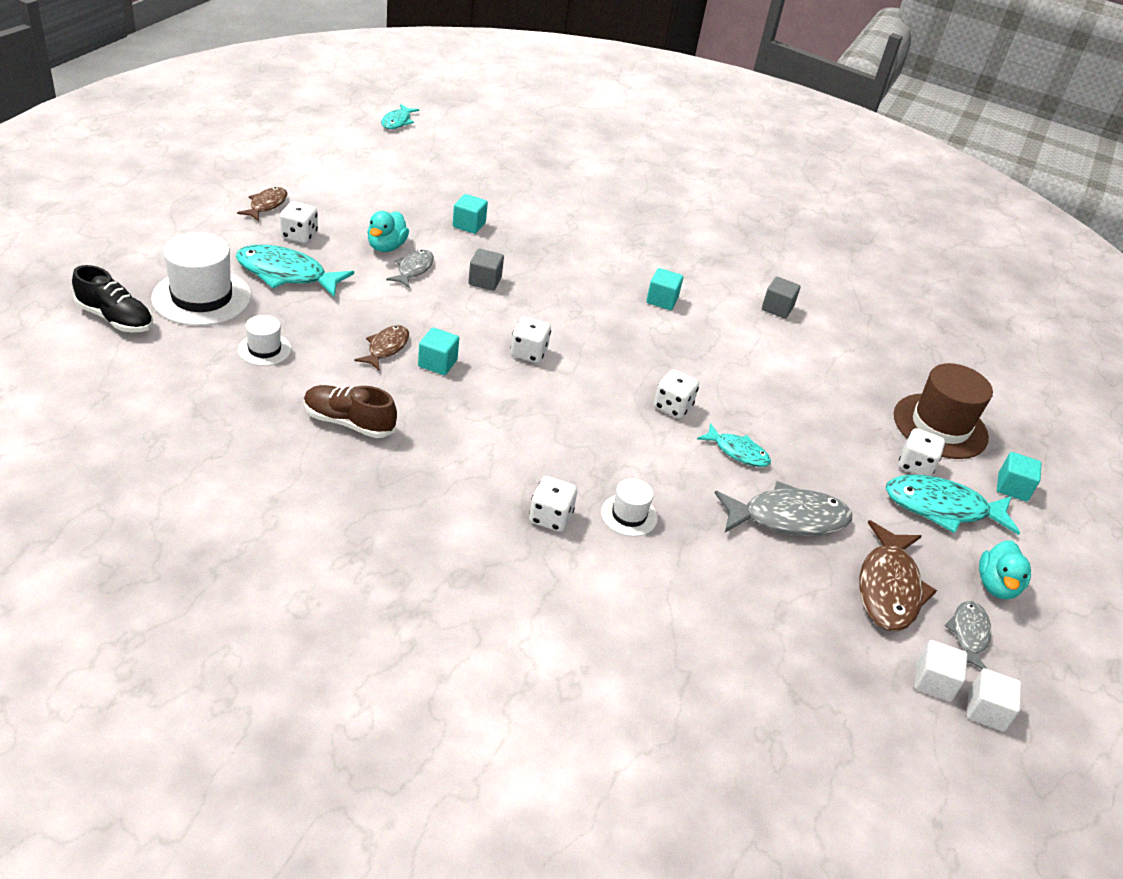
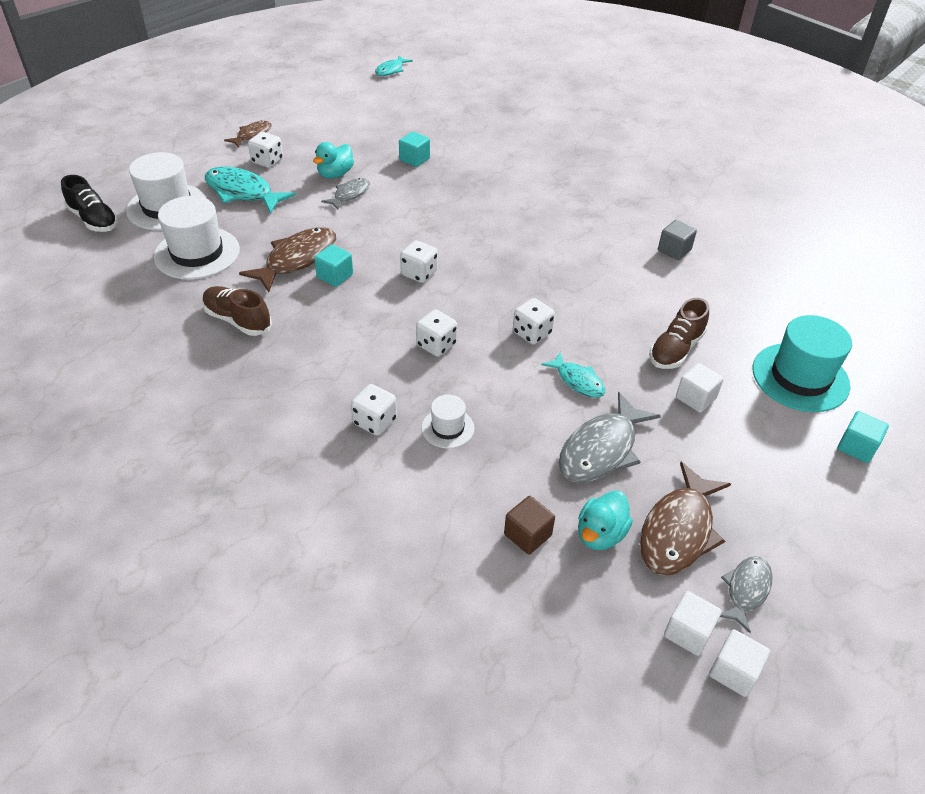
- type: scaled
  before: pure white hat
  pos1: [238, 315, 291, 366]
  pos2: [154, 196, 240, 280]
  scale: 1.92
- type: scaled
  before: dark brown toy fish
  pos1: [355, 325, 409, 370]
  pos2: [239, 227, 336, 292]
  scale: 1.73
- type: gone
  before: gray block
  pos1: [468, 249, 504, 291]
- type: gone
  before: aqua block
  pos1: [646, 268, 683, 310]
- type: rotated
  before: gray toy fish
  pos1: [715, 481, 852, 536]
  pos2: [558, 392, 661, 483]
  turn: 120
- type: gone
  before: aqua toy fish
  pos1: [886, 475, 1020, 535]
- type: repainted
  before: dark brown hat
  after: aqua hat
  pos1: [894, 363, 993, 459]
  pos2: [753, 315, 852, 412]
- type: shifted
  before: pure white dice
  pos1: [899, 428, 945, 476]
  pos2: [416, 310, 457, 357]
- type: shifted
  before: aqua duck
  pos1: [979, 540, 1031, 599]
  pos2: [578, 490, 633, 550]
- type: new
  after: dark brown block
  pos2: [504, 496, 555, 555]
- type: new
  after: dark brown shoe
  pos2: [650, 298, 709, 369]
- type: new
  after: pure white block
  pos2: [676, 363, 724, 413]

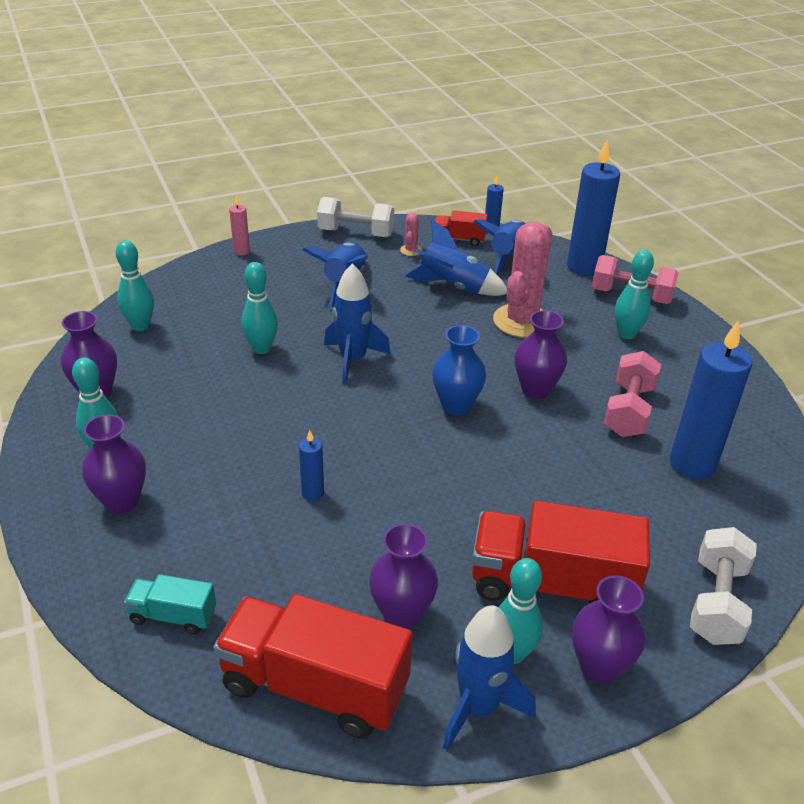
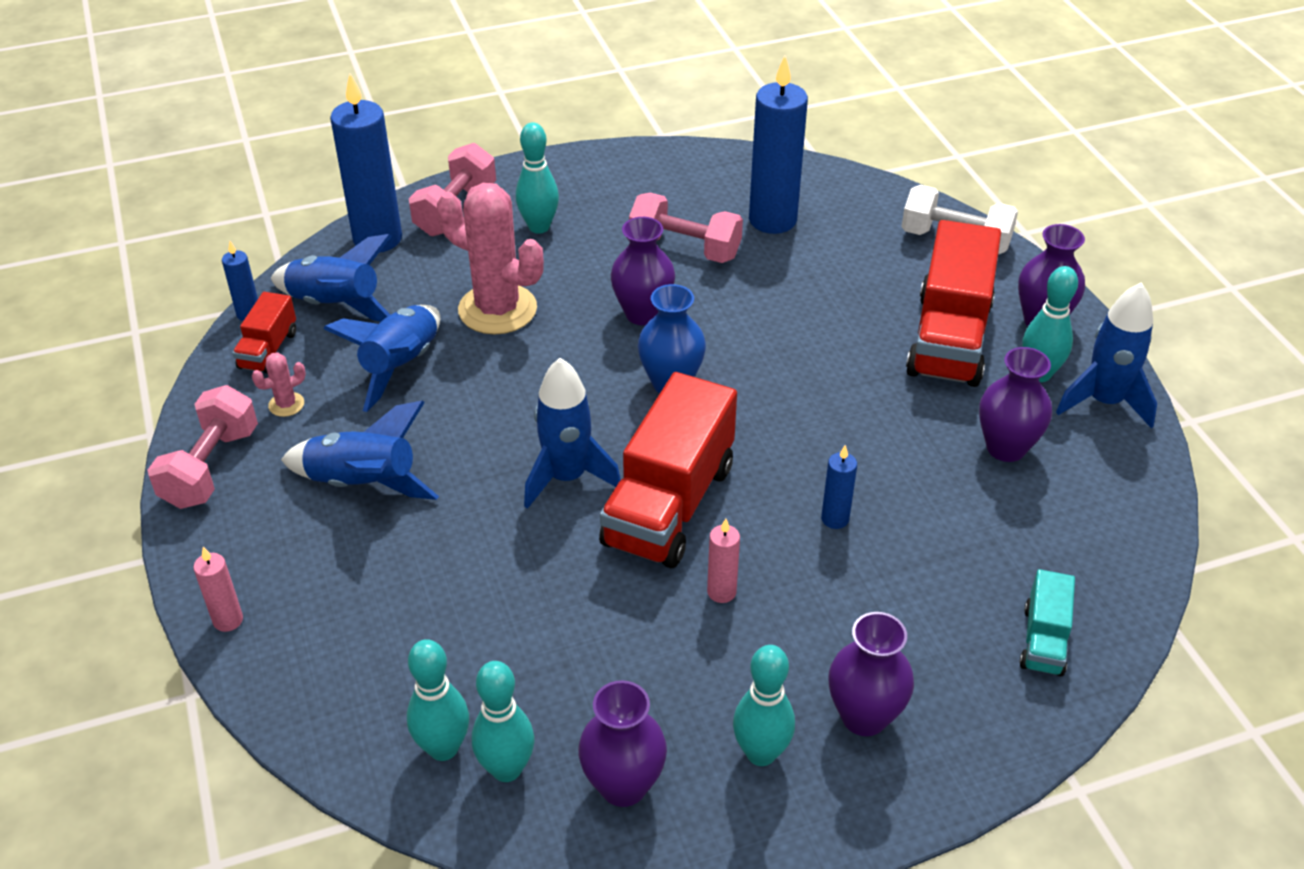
- type: shifted
  before: crimson toy truck
  pos1: [213, 594, 412, 739]
  pos2: [599, 372, 737, 568]
- type: shifted
  before: aqua skittle
  pos1: [242, 262, 278, 354]
  pos2: [472, 661, 534, 782]
- type: repainted
  before: pure white hand weight
  after: rosy hand weight
  pos1: [317, 197, 394, 237]
  pos2: [147, 385, 258, 509]
- type: rotated
  before: rosy cactus
  pos1: [400, 213, 422, 256]
  pos2: [252, 352, 306, 417]
  turn: -45
- type: new
  after: rosy wax candle
  pos2: [707, 518, 740, 603]

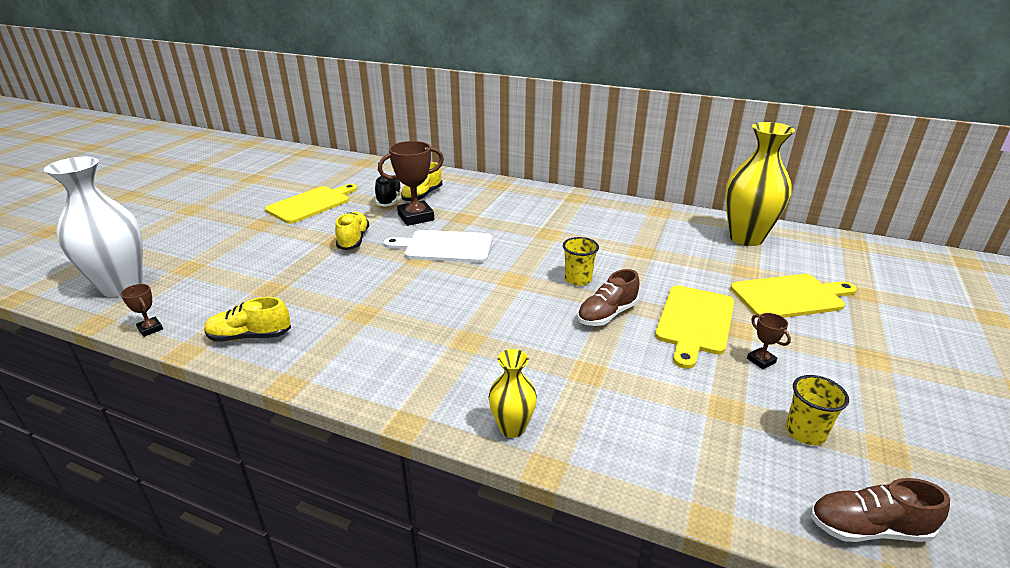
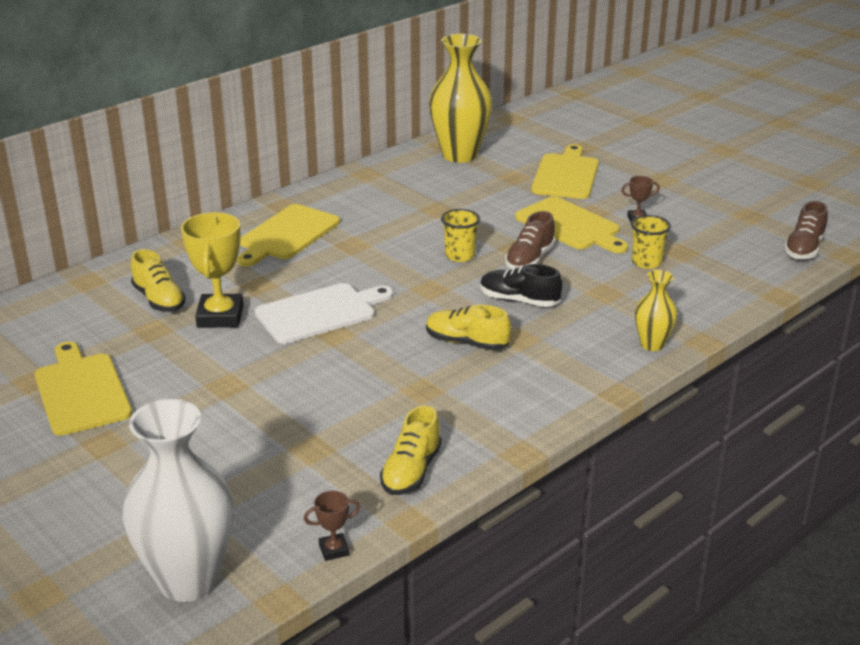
- type: shifted
  before: bright yellow shoe
  pos1: [335, 212, 369, 250]
  pos2: [426, 305, 511, 351]
- type: shifted
  before: ebony shoe
  pos1: [375, 176, 402, 207]
  pos2: [480, 264, 562, 307]
- type: repainted
  before: dark brown trophy
  after: bright yellow trophy
  pos1: [378, 141, 444, 226]
  pos2: [181, 212, 243, 328]
- type: rotated
  before: pure white cutting board
  pos1: [384, 230, 492, 263]
  pos2: [255, 283, 393, 344]
  turn: -150
- type: rotated
  before: dark brown shoe
  pos1: [578, 269, 639, 326]
  pos2: [505, 211, 556, 270]
  turn: 45
- type: shifted
  before: bright yellow cup
  pos1: [786, 375, 849, 445]
  pos2: [631, 215, 671, 269]
- type: new
  after: bright yellow cutting board
  pos2: [237, 204, 340, 267]

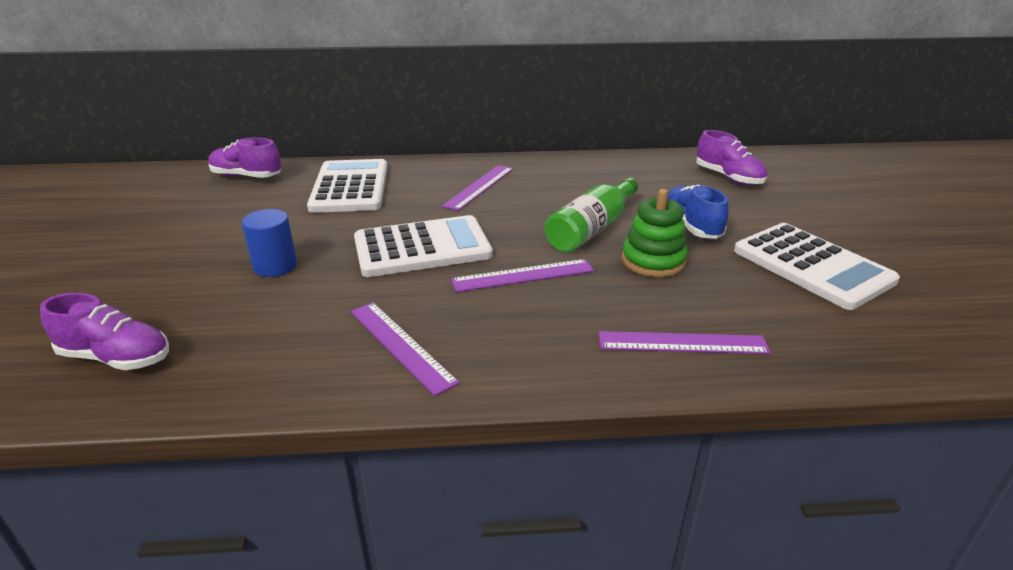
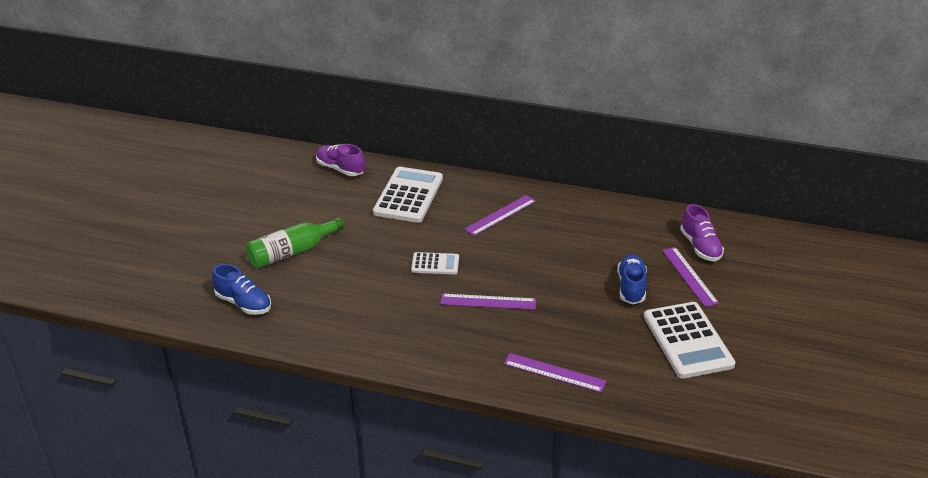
- type: repainted
  before: violet shoe
  after: cobalt shoe
  pos1: [40, 293, 169, 370]
  pos2: [212, 264, 271, 315]
- type: gone
  before: cobalt cylinder
  pos1: [241, 209, 297, 277]
- type: shifted
  before: violet straightedge
  pos1: [350, 302, 460, 396]
  pos2: [662, 247, 719, 307]
- type: scaled
  before: pure white calculator
  pos1: [354, 215, 493, 277]
  pos2: [411, 252, 459, 274]
  scale: 0.53
- type: shifted
  before: green drink bottle
  pos1: [545, 178, 638, 252]
  pos2: [246, 217, 344, 268]
- type: gone
  before: green stacking toy
  pos1: [622, 189, 688, 277]

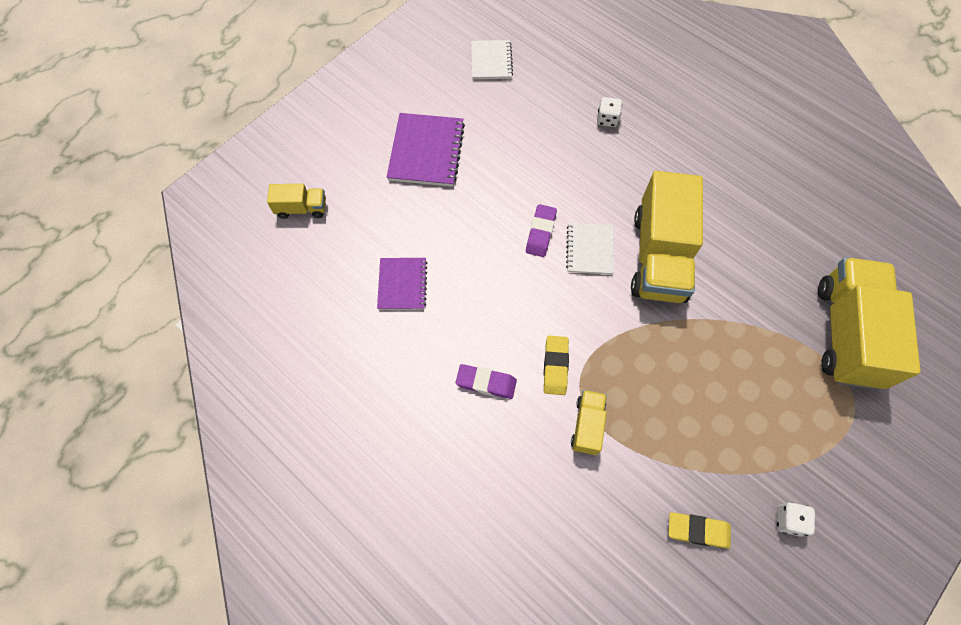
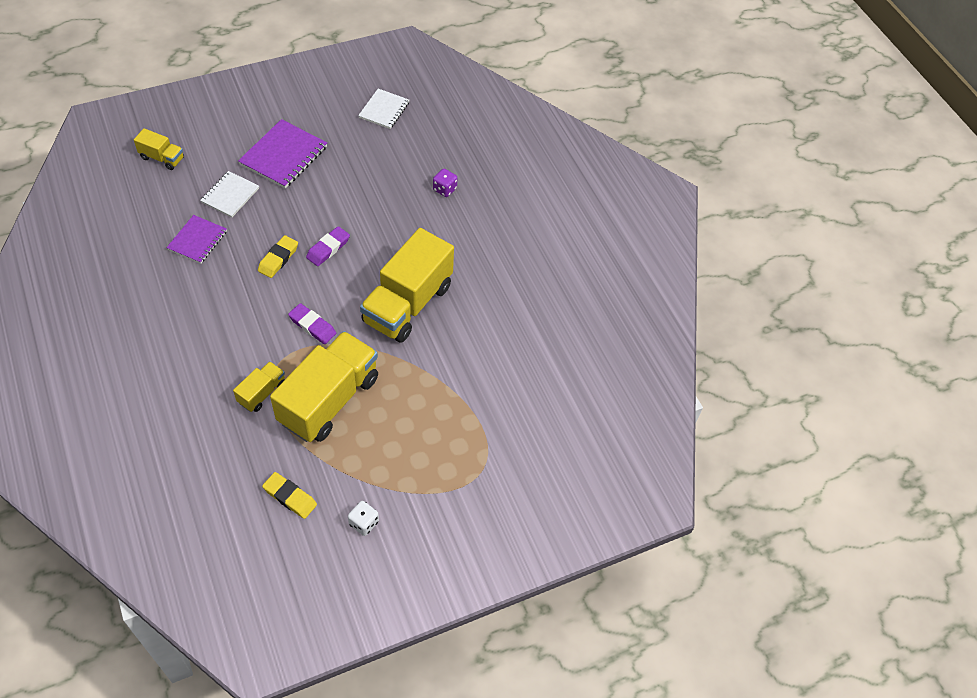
- type: shifted
  before: violet pencil eraser
  pos1: [456, 364, 517, 399]
  pos2: [288, 303, 336, 344]
- type: shifted
  before: bright yellow pencil eraser
  pos1: [544, 336, 569, 395]
  pos2: [258, 235, 298, 278]
- type: shifted
  before: pure white notepad
  pos1: [566, 223, 614, 275]
  pos2: [200, 171, 259, 217]
- type: repainted
  before: pure white dice
  after: violet dice
  pos1: [597, 97, 622, 127]
  pos2: [433, 169, 457, 197]
- type: shifted
  before: bright yellow toy truck
  pos1: [818, 257, 921, 389]
  pos2: [270, 331, 378, 442]

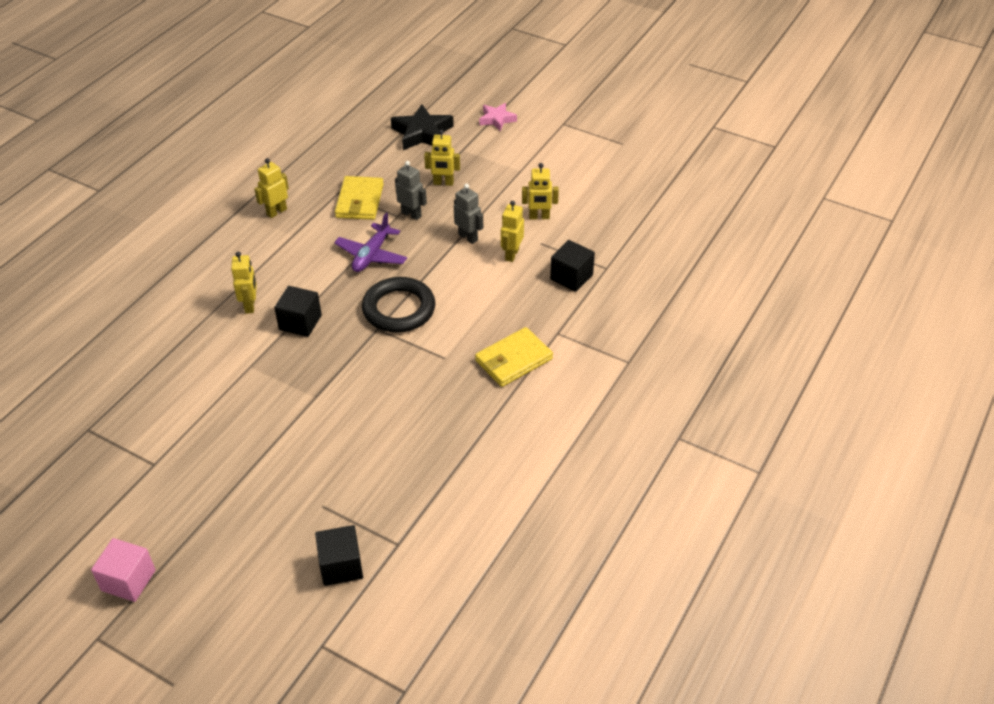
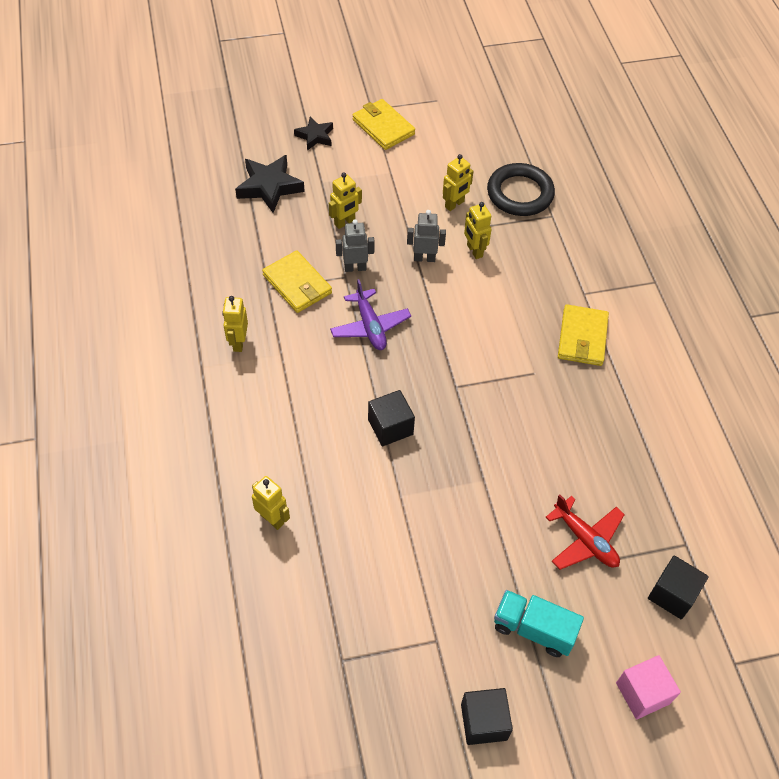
- type: shifted
  before: rosy block
  pos1: [91, 538, 156, 602]
  pos2: [616, 655, 681, 719]
- type: shifted
  before: bright yellow robot
  pos1: [231, 252, 257, 314]
  pos2: [252, 476, 290, 530]
- type: shifted
  before: ebony hoop
  pos1: [362, 277, 435, 333]
  pos2: [487, 163, 555, 216]
- type: repainted
  before: rosy star shape
  after: ebony star shape
  pos1: [479, 103, 517, 132]
  pos2: [294, 117, 333, 150]
- type: shifted
  before: ebony block
  pos1: [550, 240, 595, 292]
  pos2: [461, 688, 513, 745]
- type: new
  after: bright yellow wallet
  pos2: [353, 99, 415, 150]
- type: new
  after: aqua toy truck
  pos2: [494, 590, 584, 657]
- type: new
  after: crimson plane
  pos2: [545, 494, 625, 570]

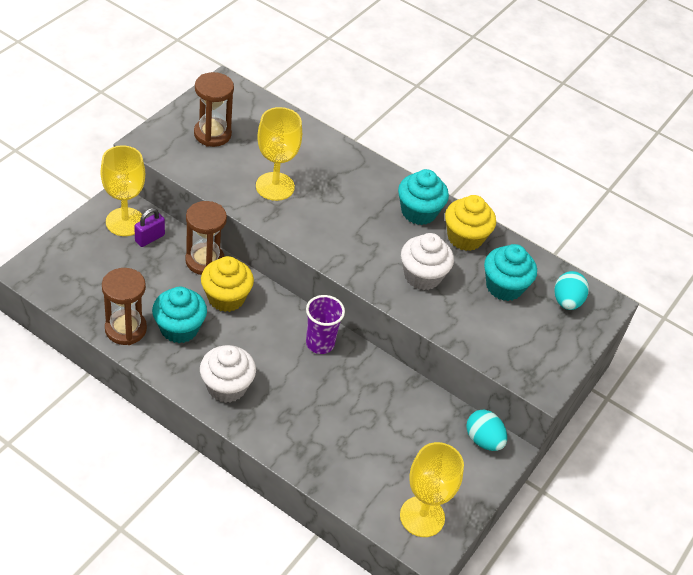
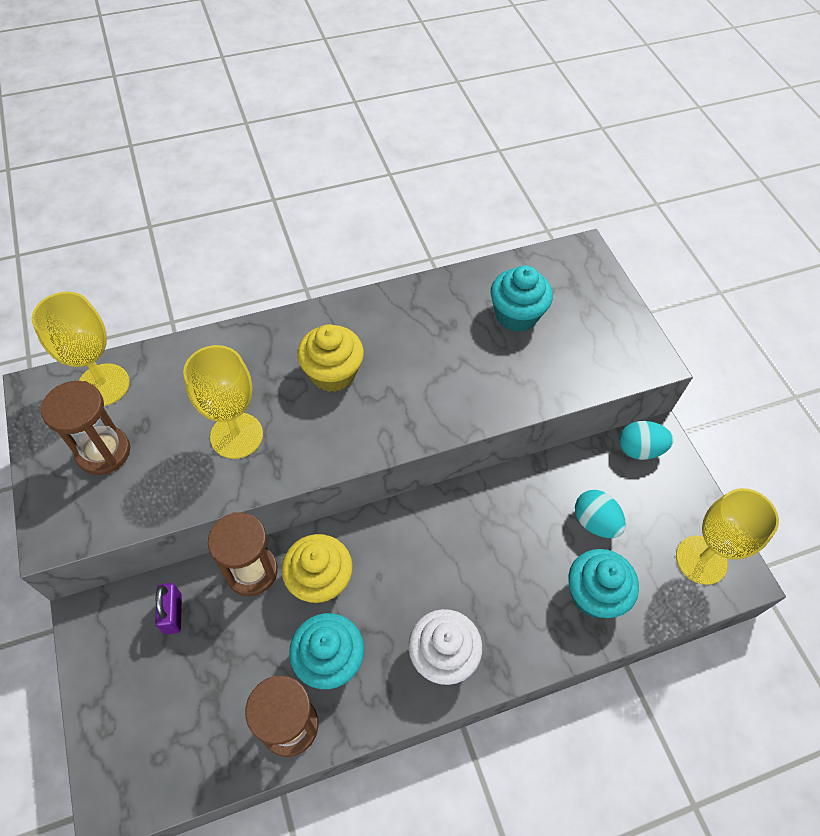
- type: shifted
  before: bright yellow goblet
  pos1: [100, 145, 145, 236]
  pos2: [32, 292, 130, 406]
- type: gone
  before: violet cup
  pos1: [306, 295, 345, 354]
- type: shifted
  before: aqua muffin
  pos1: [398, 169, 449, 225]
  pos2: [568, 549, 639, 618]
- type: gone
  before: pure white muffin
  pos1: [401, 233, 454, 290]
- type: shifted
  before: bright yellow muffin
  pos1: [445, 195, 496, 251]
  pos2: [297, 324, 364, 392]
- type: shifted
  before: aqua egg
  pos1: [554, 271, 589, 310]
  pos2: [575, 490, 626, 538]

